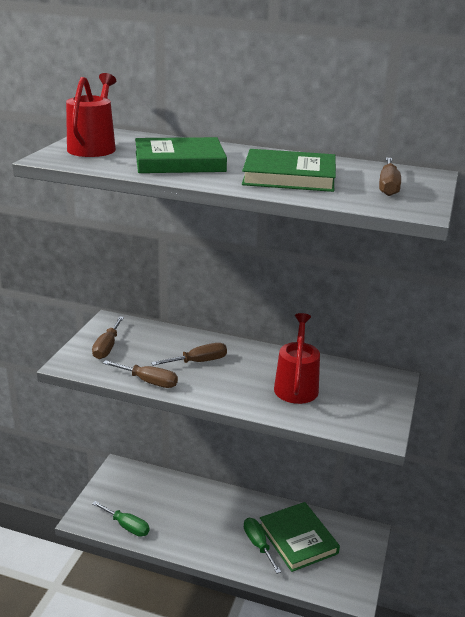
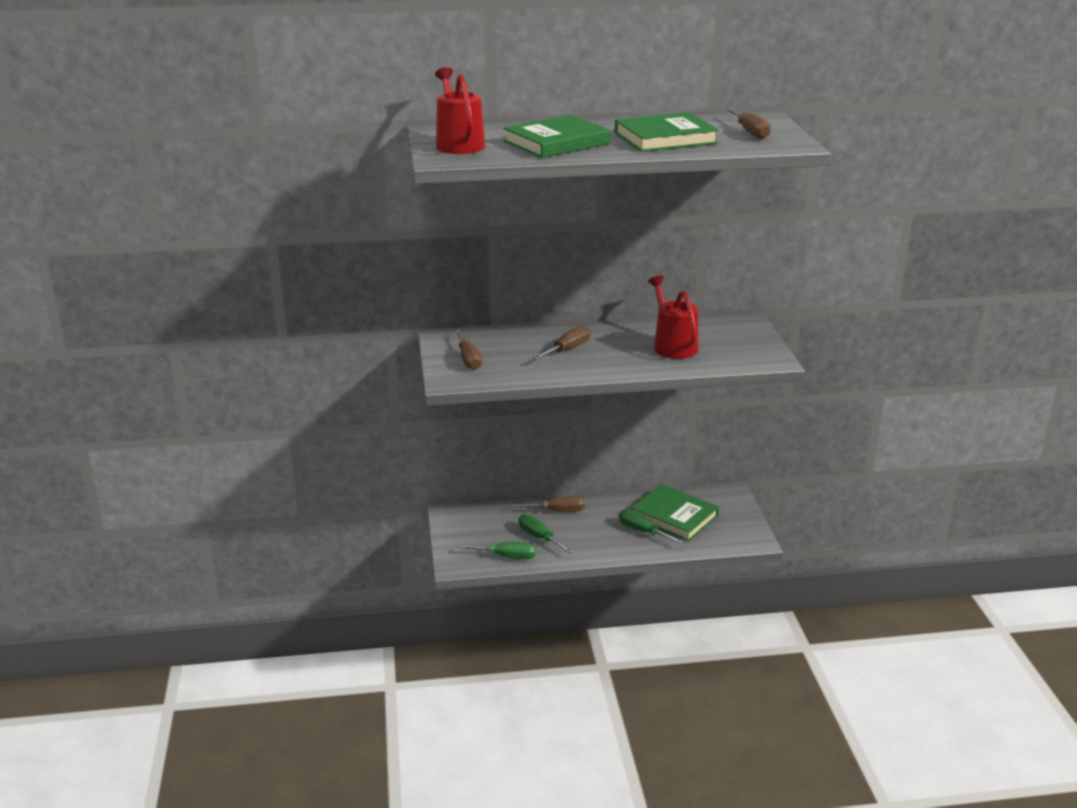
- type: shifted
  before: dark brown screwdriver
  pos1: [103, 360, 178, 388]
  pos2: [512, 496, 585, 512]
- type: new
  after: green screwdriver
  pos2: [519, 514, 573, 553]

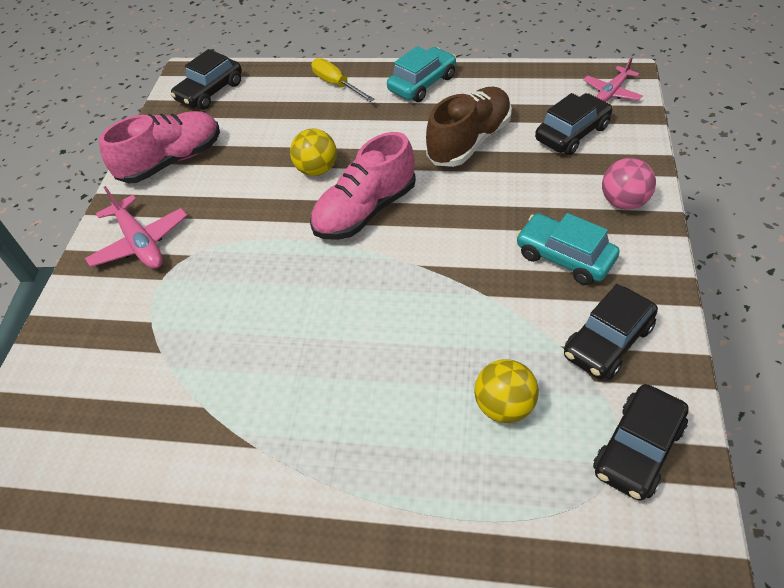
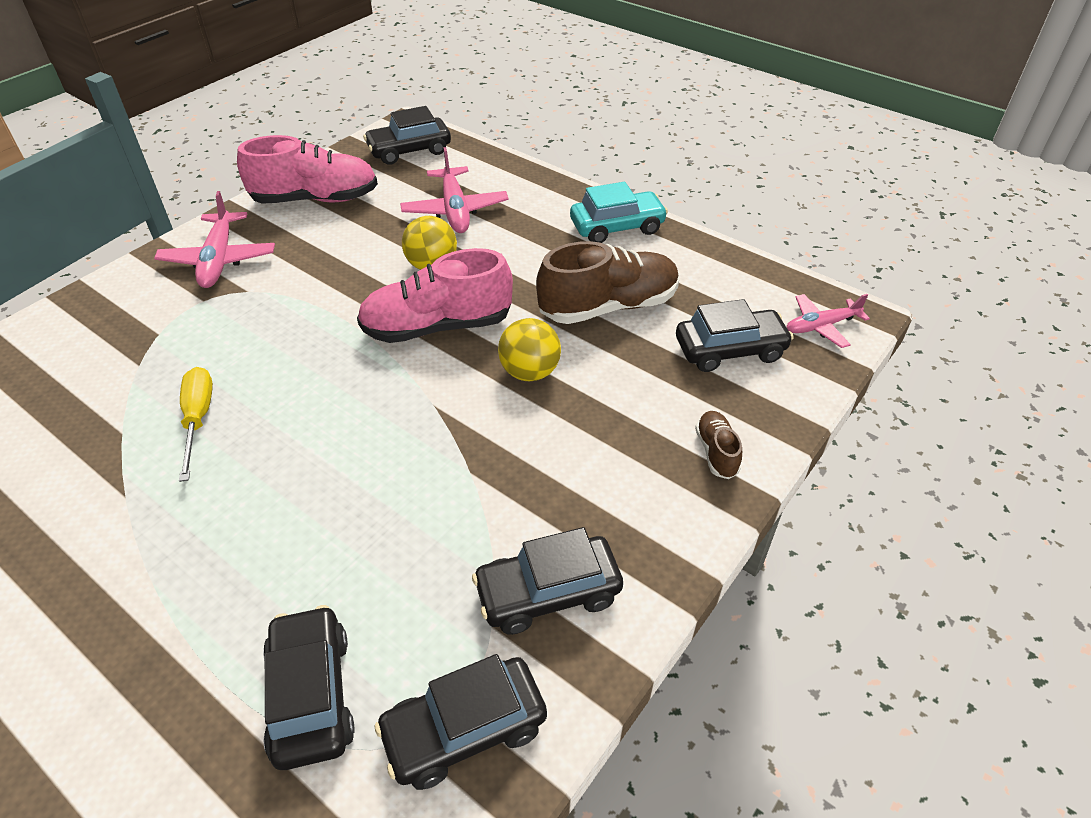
- type: shifted
  before: bright yellow screwdriver
  pos1: [311, 58, 374, 102]
  pos2: [179, 367, 213, 482]
- type: shifted
  before: bright yellow sphere
  pos1: [474, 359, 539, 423]
  pos2: [498, 318, 561, 381]
- type: gone
  before: aqua car
  pos1: [516, 213, 620, 285]
- type: swapped
  before: rosy sphere
  after: dark brown shoe
  pos1: [602, 158, 656, 210]
  pos2: [695, 411, 742, 479]
- type: new
  after: ebony car
  pos2: [263, 605, 355, 770]
- type: new
  after: rosy plane
  pos2: [400, 147, 509, 233]

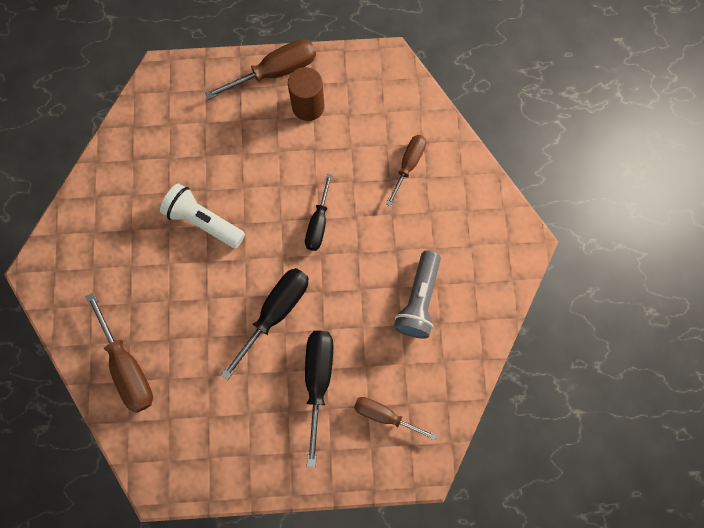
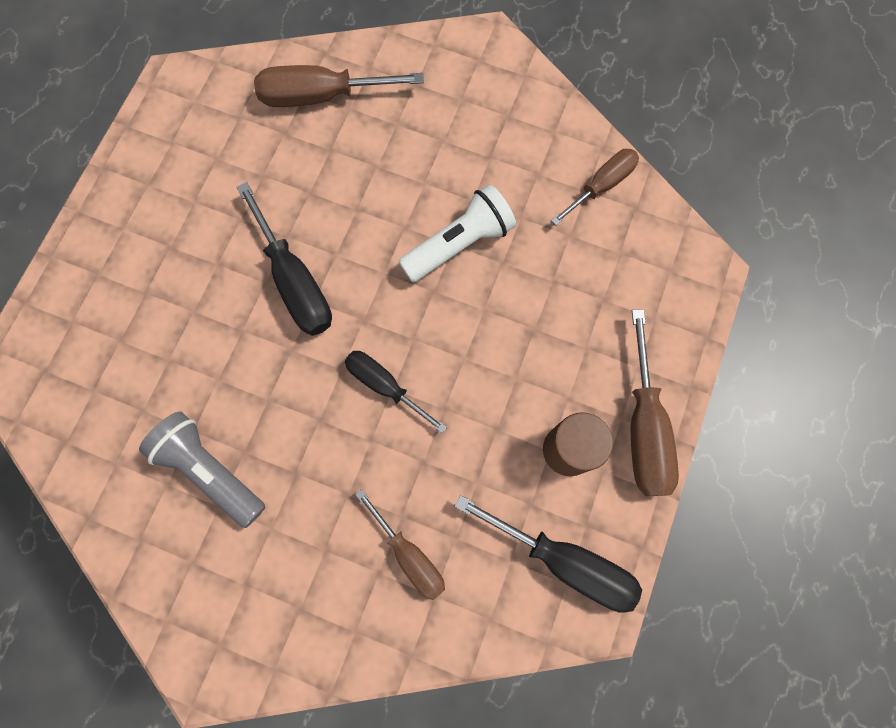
- type: shifted
  before: ebony screwdriver
  pos1: [305, 331, 333, 467]
  pos2: [454, 495, 642, 613]
- type: shifted
  before: dark brown screwdriver
  pos1: [354, 397, 438, 441]
  pos2: [551, 149, 639, 226]

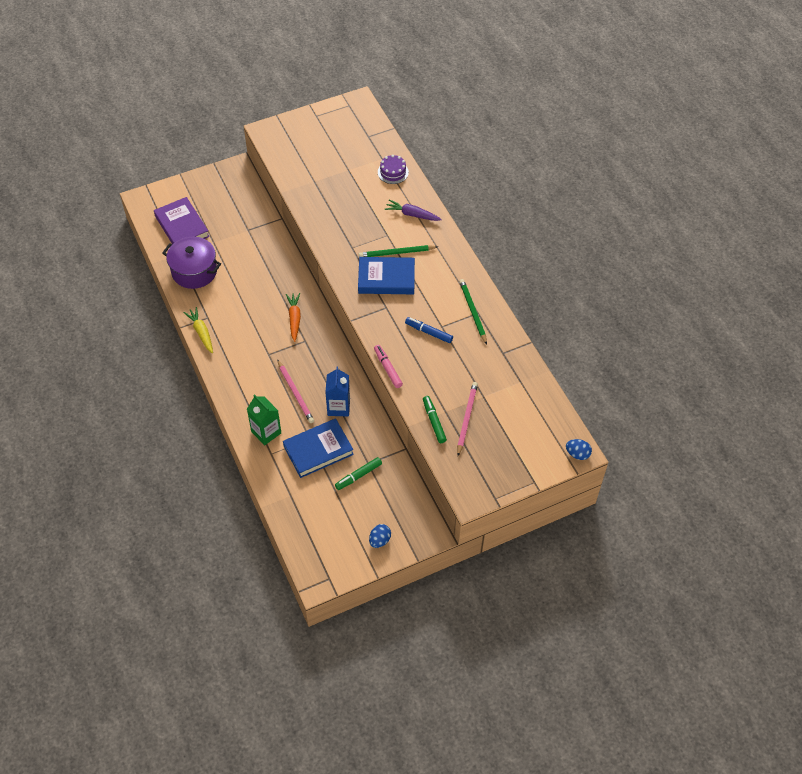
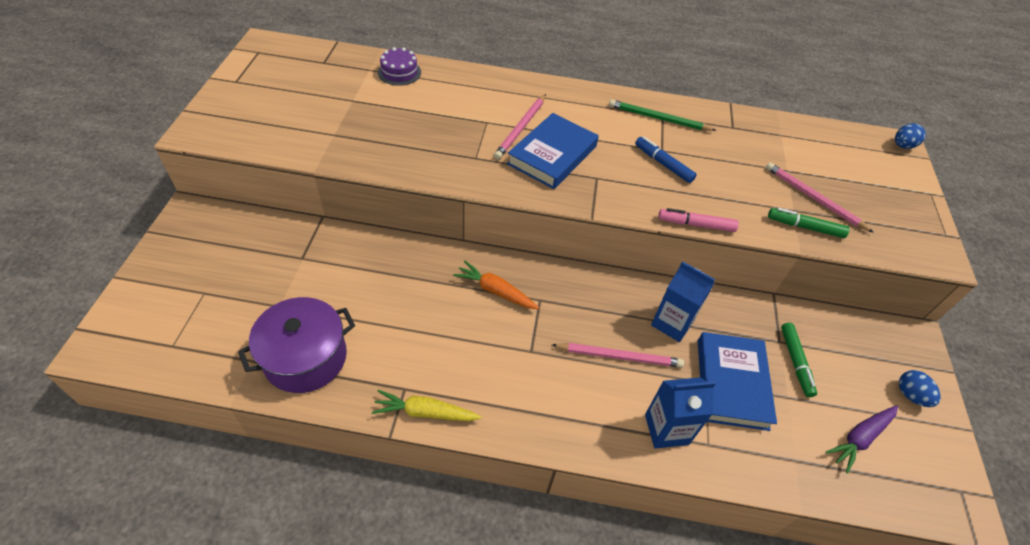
- type: gone
  before: violet hardcover
  pos1: [154, 197, 210, 244]
- type: repainted
  before: green carton
  after: cobalt carton
  pos1: [247, 394, 281, 445]
  pos2: [645, 377, 716, 449]
- type: repainted
  before: green pencil
  after: rosy pencil
  pos1: [359, 245, 438, 257]
  pos2: [494, 94, 546, 159]
- type: shifted
  before: violet toy carrot
  pos1: [385, 200, 442, 221]
  pos2: [826, 405, 898, 473]
- type: rotated
  before: cobalt marker
  pos1: [405, 317, 453, 343]
  pos2: [635, 137, 697, 183]
  turn: 75

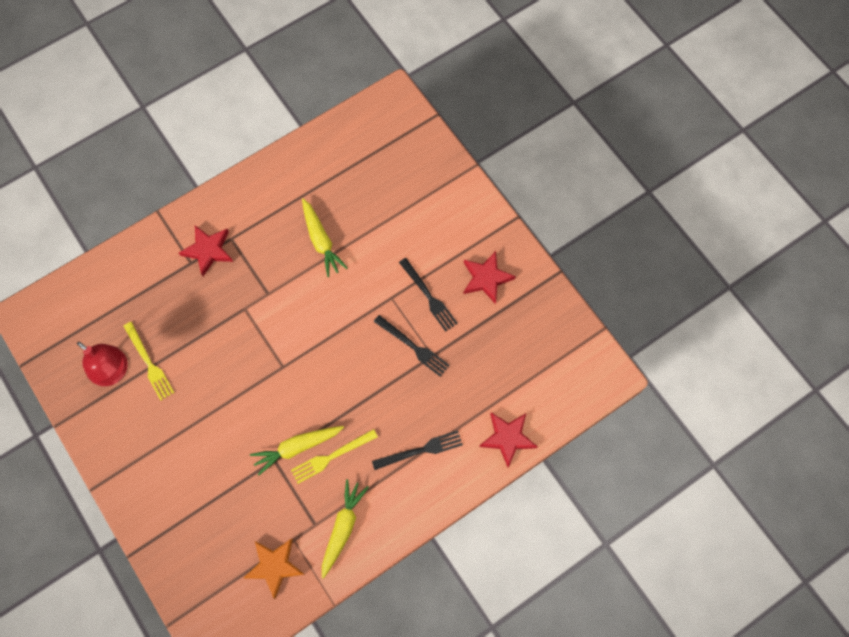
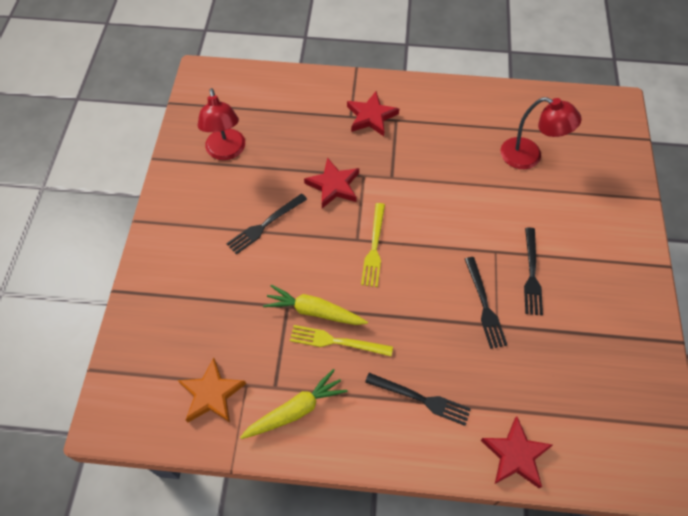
- type: shifted
  before: bright yellow table fork
  pos1: [123, 322, 174, 400]
  pos2: [361, 203, 385, 287]
- type: gone
  before: bright yellow toy carrot
  pos1: [302, 198, 347, 277]
- type: shifted
  before: crimson star shape
  pos1: [464, 251, 516, 304]
  pos2: [304, 157, 359, 208]
- type: new
  after: ebony table fork
  pos2: [226, 193, 307, 255]
- type: new
  after: crimson desk lamp
  pos2: [501, 97, 582, 169]

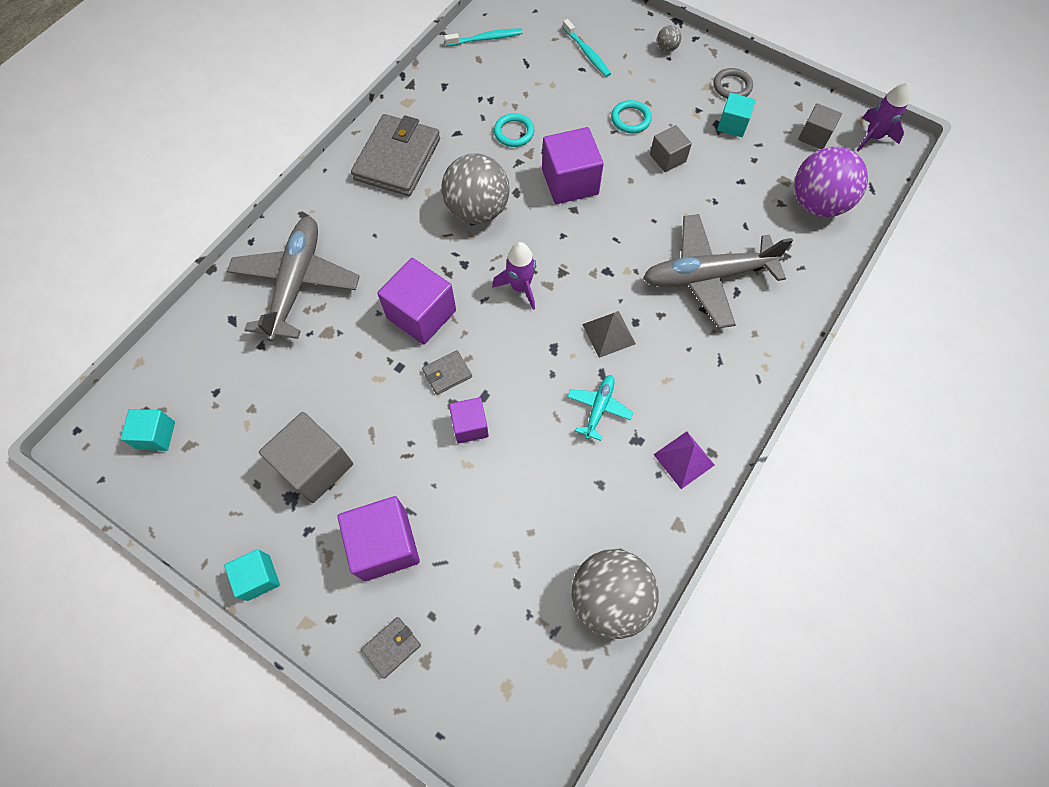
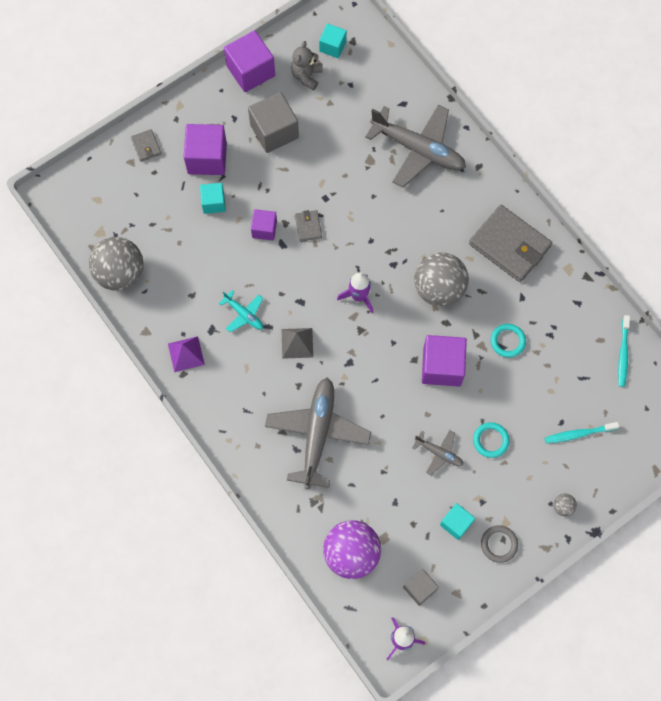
- type: shifted
  before: aqua block
  pos1: [224, 549, 280, 601]
  pos2: [200, 183, 226, 214]
- type: shifted
  before: violet block
  pos1: [377, 258, 456, 345]
  pos2: [224, 30, 275, 92]
- type: swapped
  before: gray block
  after: gray plane
  pos1: [650, 125, 692, 172]
  pos2: [412, 430, 463, 476]
- type: new
  after: gray teddy
  pos2: [291, 41, 323, 90]

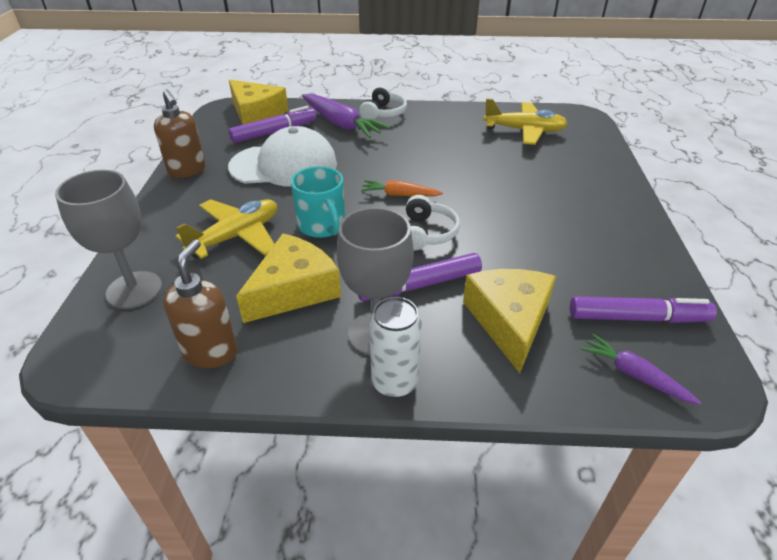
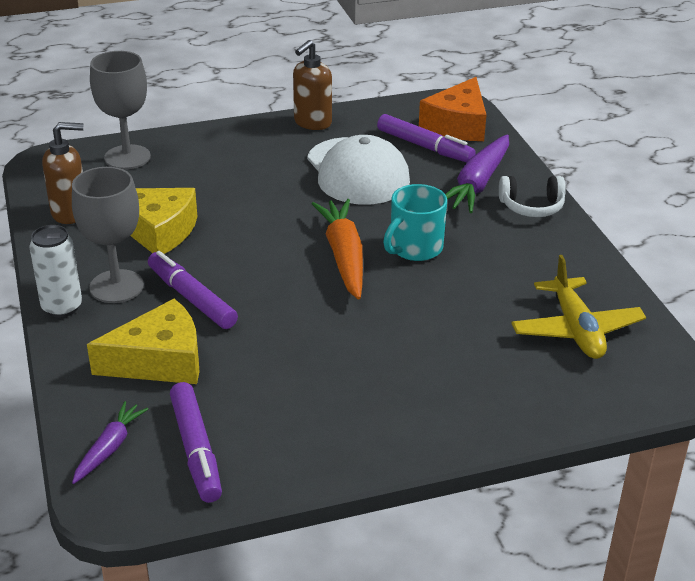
- type: gone
  before: bright yellow plane
  pos1: [176, 199, 277, 259]
- type: repainted
  before: bright yellow cheese wedge
  after: orange-coloured cheese wedge
  pos1: [229, 80, 288, 125]
  pos2: [419, 77, 486, 141]
- type: shifted
  before: aqua tea mug
  pos1: [291, 166, 345, 238]
  pos2: [383, 184, 447, 261]
- type: scaled
  before: orange-coloured toy carrot
  pos1: [361, 180, 443, 197]
  pos2: [311, 199, 363, 300]
  scale: 1.74
- type: gone
  before: pure white over-ear headphones
  pos1: [406, 195, 460, 250]

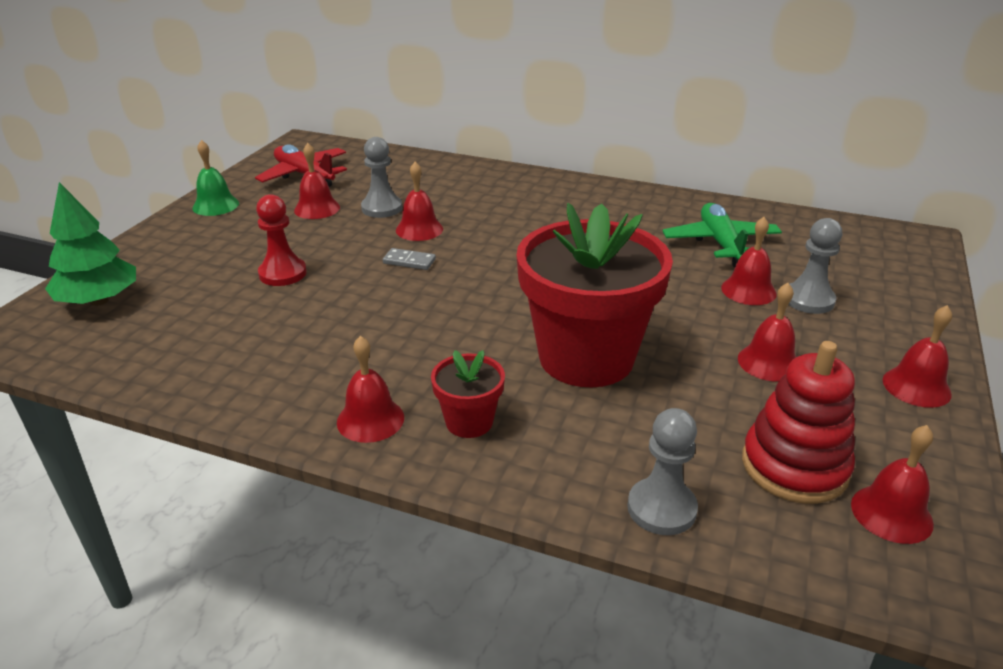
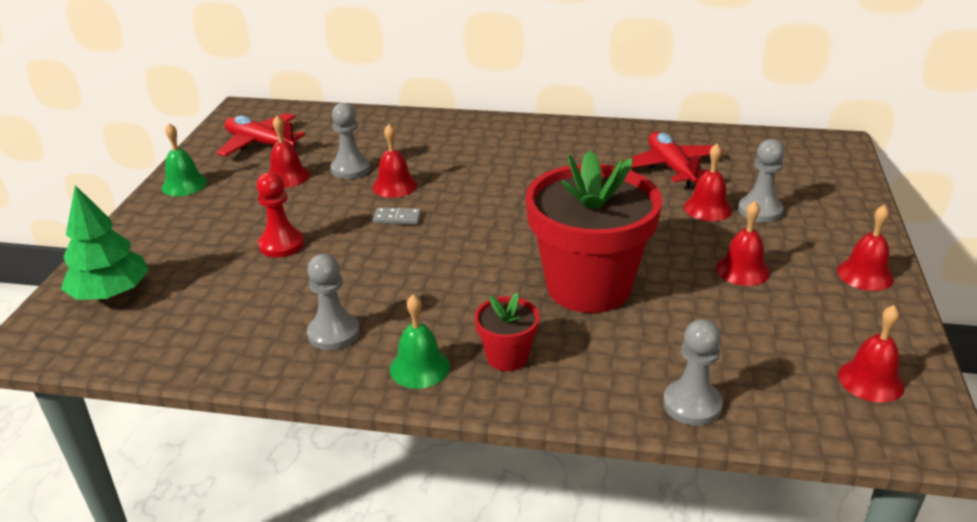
- type: repainted
  before: crimson school bell
  after: green school bell
  pos1: [337, 336, 404, 443]
  pos2: [390, 294, 450, 389]
- type: repainted
  before: green plane
  after: crimson plane
  pos1: [663, 203, 782, 267]
  pos2: [622, 131, 723, 189]
- type: gone
  before: crimson stacking toy
  pos1: [742, 341, 855, 504]
- type: new
  after: gray game pawn
  pos2: [307, 254, 360, 350]

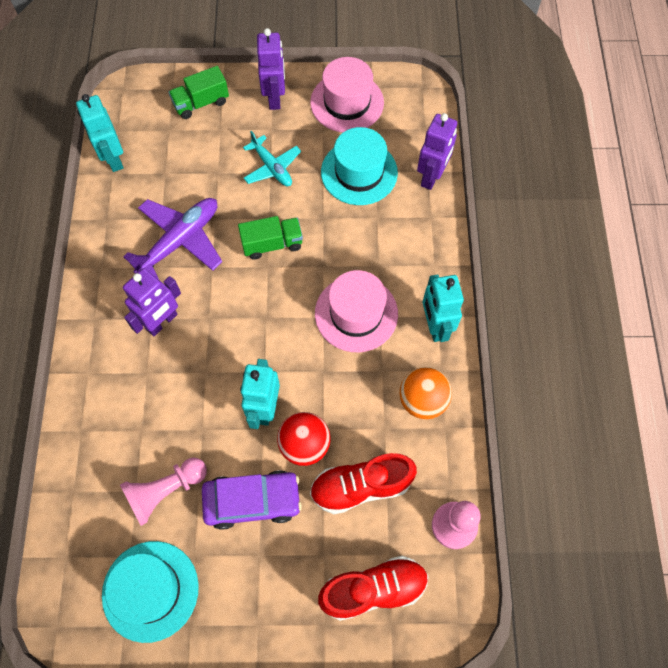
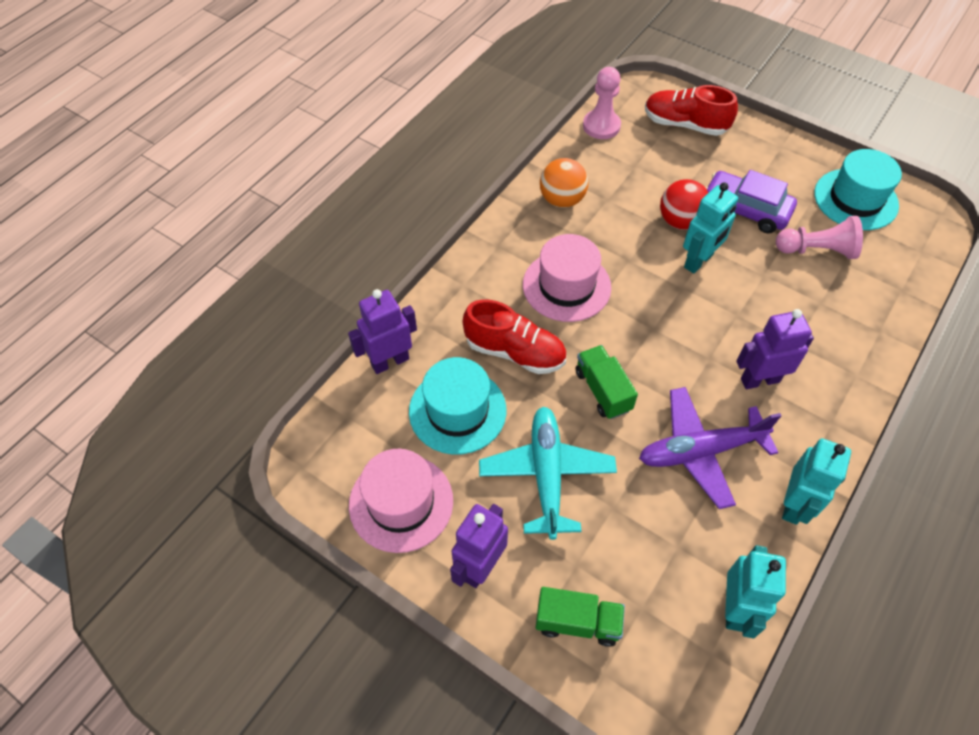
- type: rotated
  before: green toy truck
  pos1: [238, 216, 303, 260]
  pos2: [575, 345, 638, 419]
  turn: 45
- type: scaled
  before: aqua plane
  pos1: [243, 131, 301, 186]
  pos2: [479, 406, 617, 540]
  scale: 1.58
- type: shifted
  before: crimson shoe
  pos1: [310, 453, 417, 514]
  pos2: [463, 299, 566, 374]
- type: shifted
  before: aqua robot
  pos1: [423, 275, 464, 342]
  pos2: [782, 438, 851, 525]

